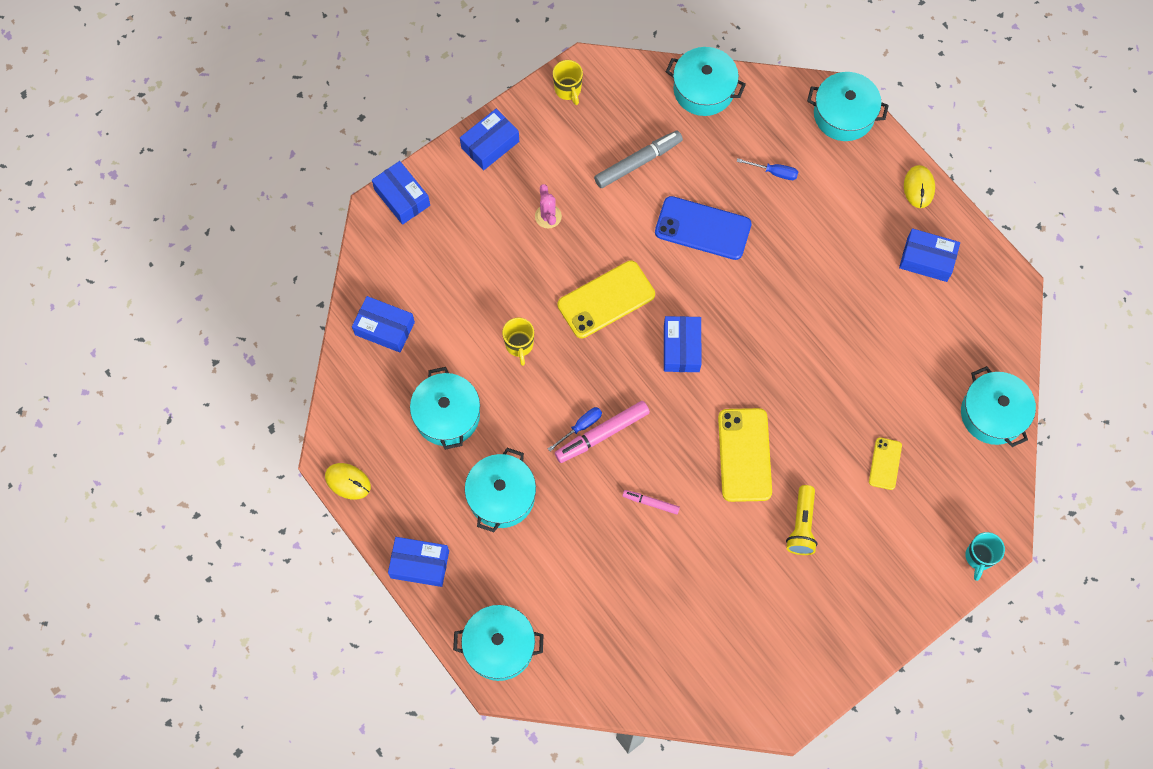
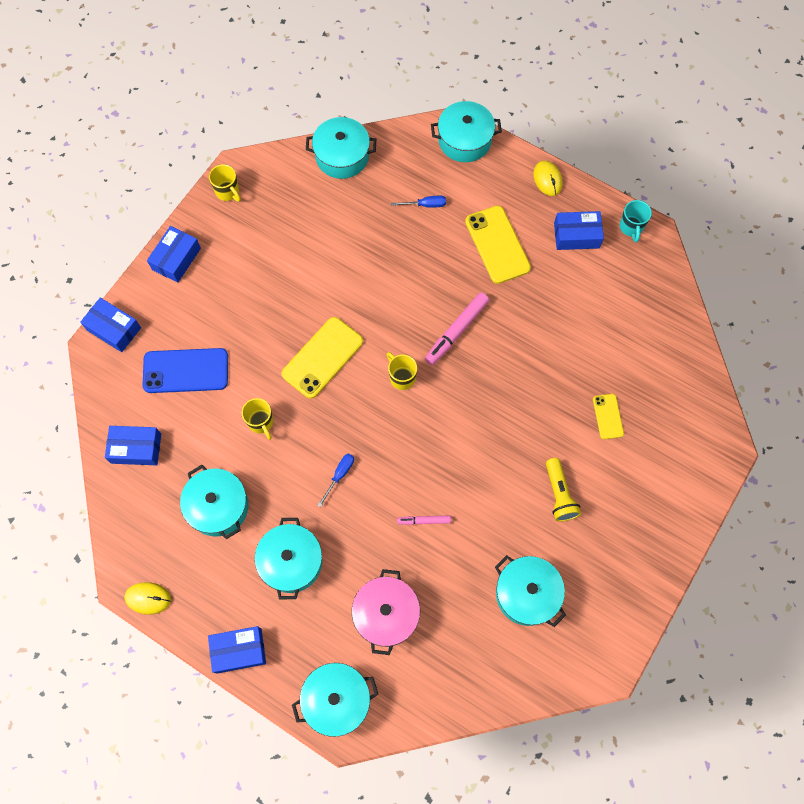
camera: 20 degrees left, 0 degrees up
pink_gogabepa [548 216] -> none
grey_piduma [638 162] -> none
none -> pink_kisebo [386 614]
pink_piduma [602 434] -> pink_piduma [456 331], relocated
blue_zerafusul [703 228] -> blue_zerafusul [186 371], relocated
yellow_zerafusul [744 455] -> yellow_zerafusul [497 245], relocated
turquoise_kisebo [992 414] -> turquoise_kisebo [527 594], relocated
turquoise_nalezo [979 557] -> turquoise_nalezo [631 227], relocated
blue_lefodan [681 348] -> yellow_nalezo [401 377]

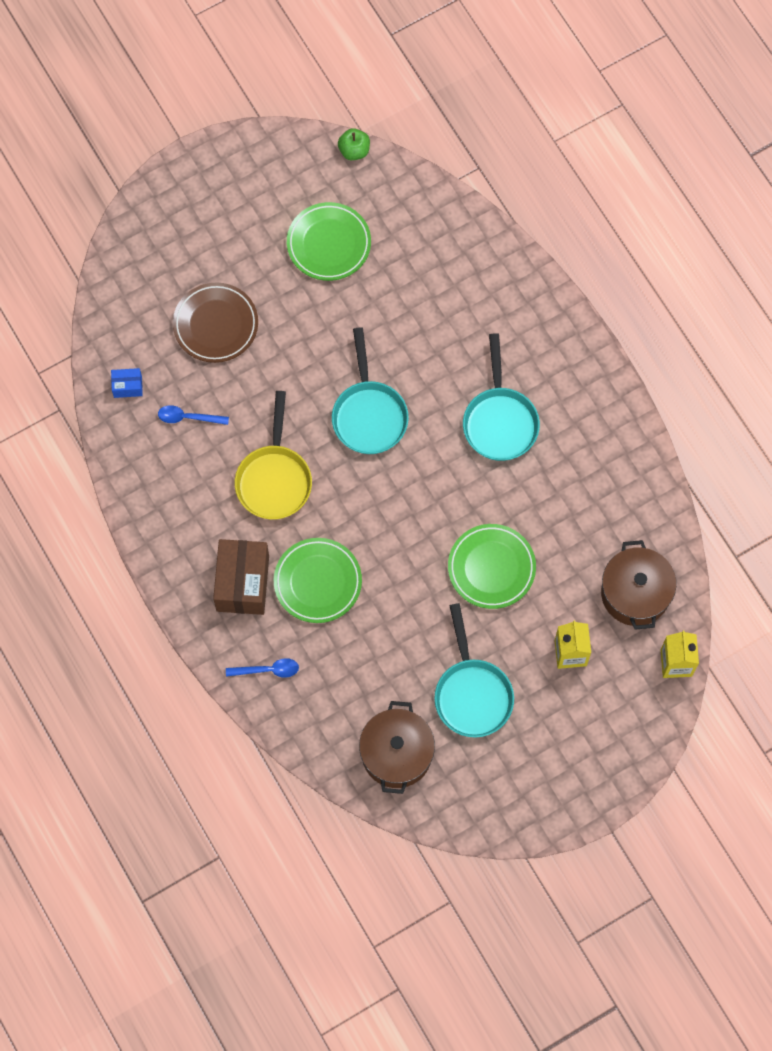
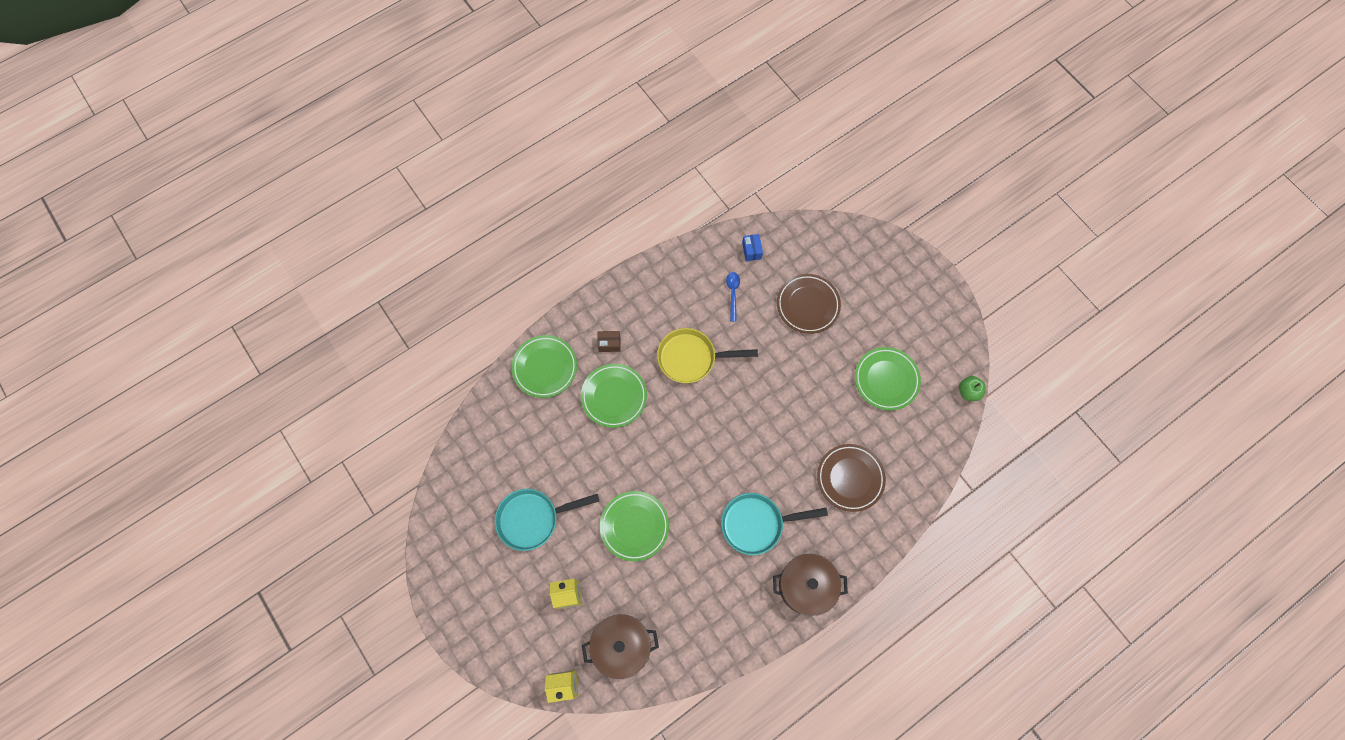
camera: 85 degrees right, 0 degrees up
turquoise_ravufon [369 414] -> none
none -> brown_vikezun [850 478]
brown_kisebo [396 754] -> brown_kisebo [806 586], relocated
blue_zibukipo [267 670] -> green_vikezun [545 367]
brown_lefodan [242 583] -> brown_lefodan [609 344], x0.47

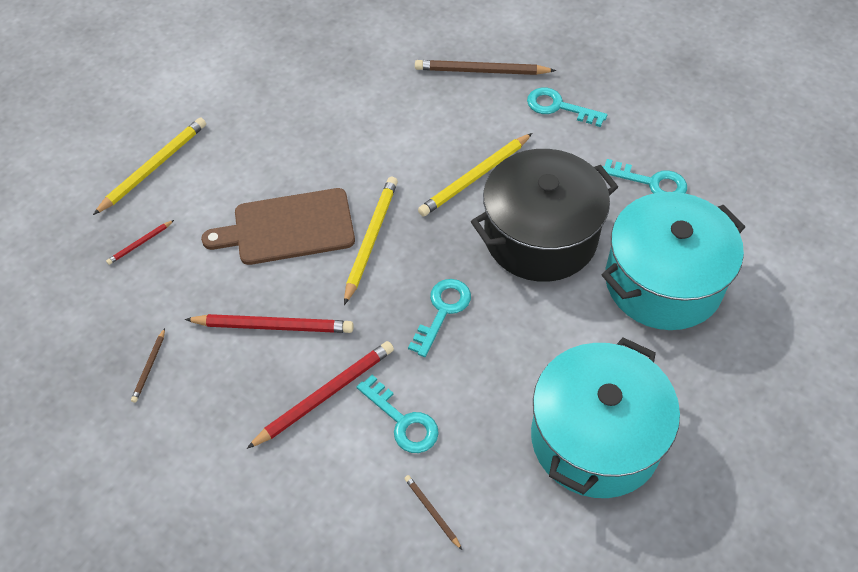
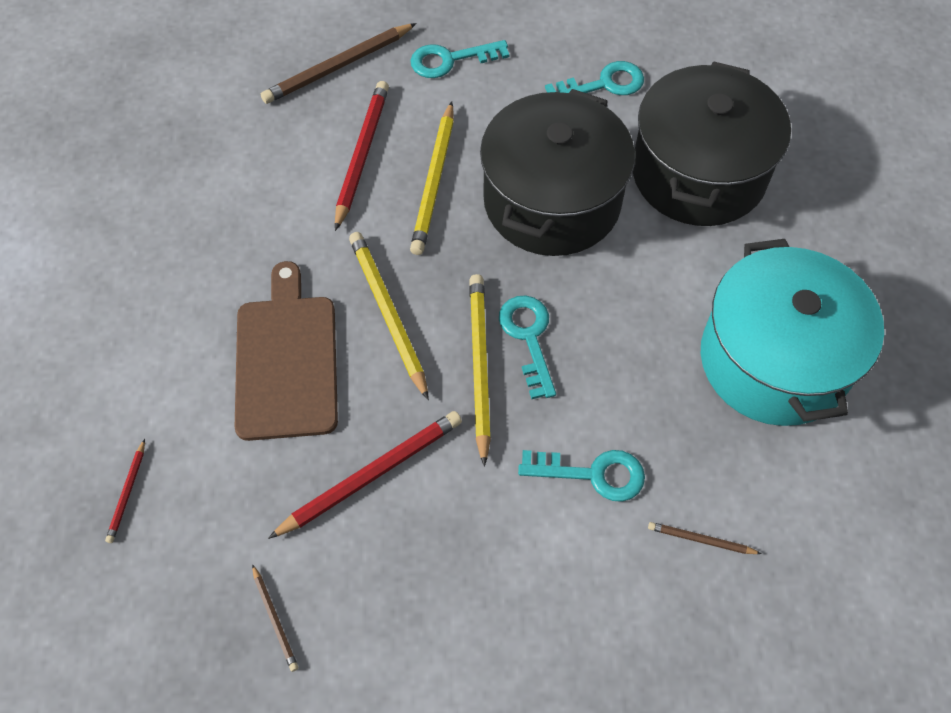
camera: 40 degrees left, 5 degrees up
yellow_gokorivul [154 167] -> yellow_gokorivul [479 366], relocated
red_gokorivul [325 395] -> red_gokorivul [362 155], relocated
turquoise_kisebo [663 282] -> black_kisebo [698 173]
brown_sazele [288 228] -> brown_sazele [286 360], 135 degrees clockwise

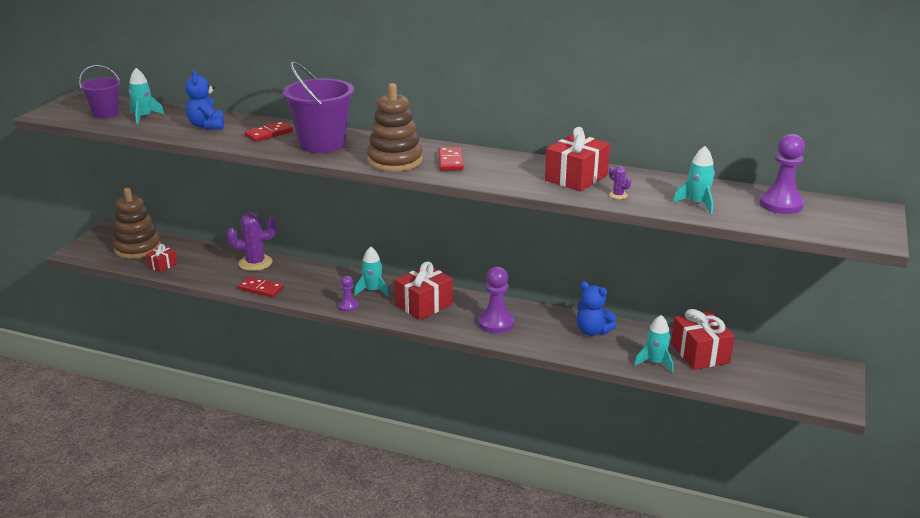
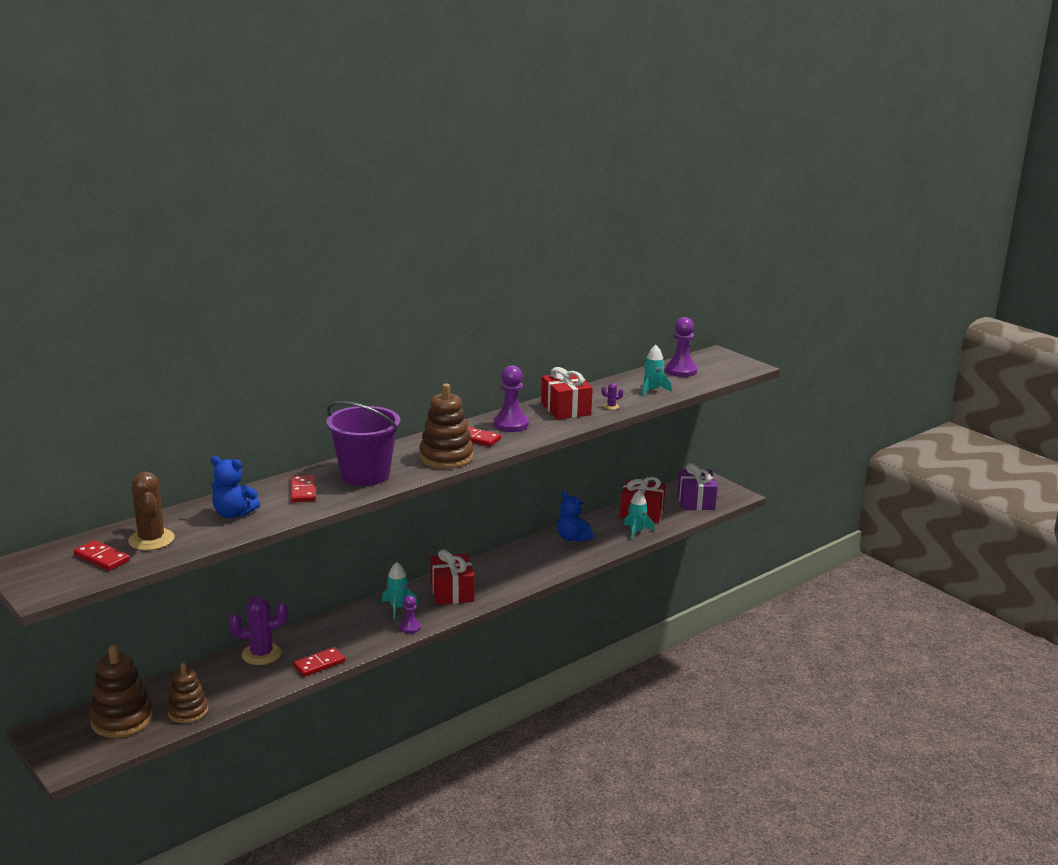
camera: 60 degrees left, 5 degrees down
none -> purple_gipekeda [696 501]
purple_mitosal [496 323] -> purple_mitosal [511 424], relocated
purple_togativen [105 113] -> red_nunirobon [102 558]
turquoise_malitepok [144 117] -> brown_gogabepa [151 540]
red_gipekeda [162 265] -> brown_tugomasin [188 711]
purple_gogabepa [255 263] -> purple_gogabepa [261 654], 60 degrees clockwise
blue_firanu [592 331] -> blue_firanu [572 538], 75 degrees clockwise

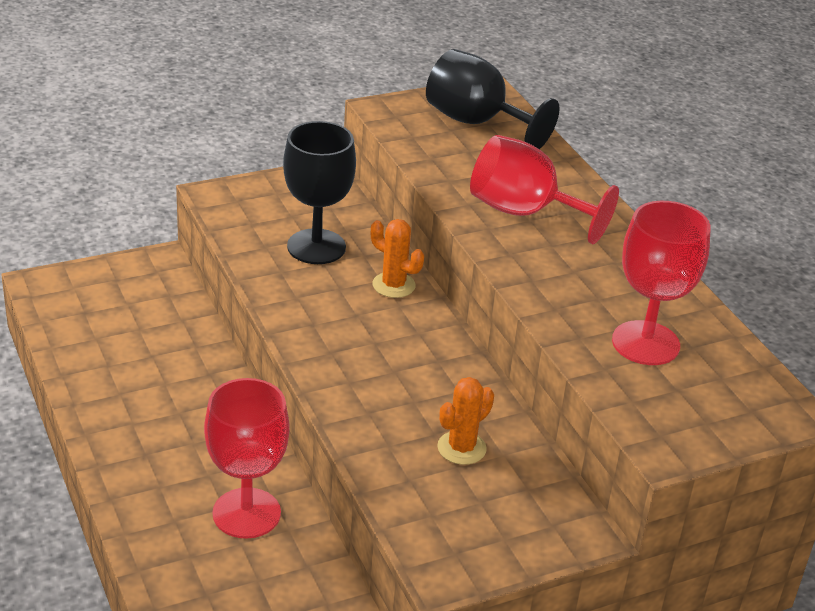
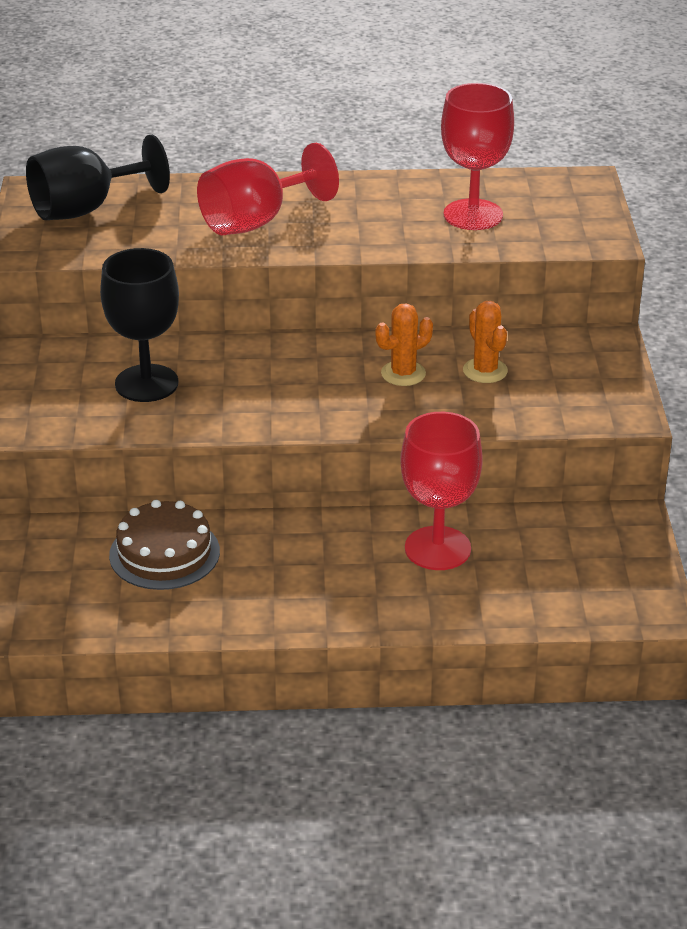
camera: 65 degrees left, 0 degrees up
none -> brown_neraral [164 553]
orange_gogabepa [393 285] -> orange_gogabepa [403 373], relocated

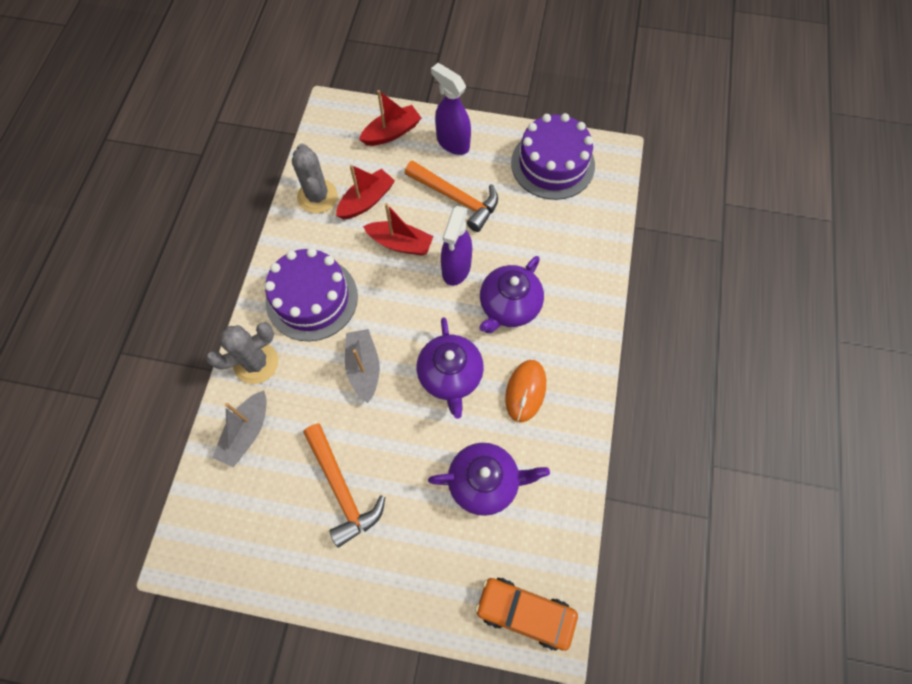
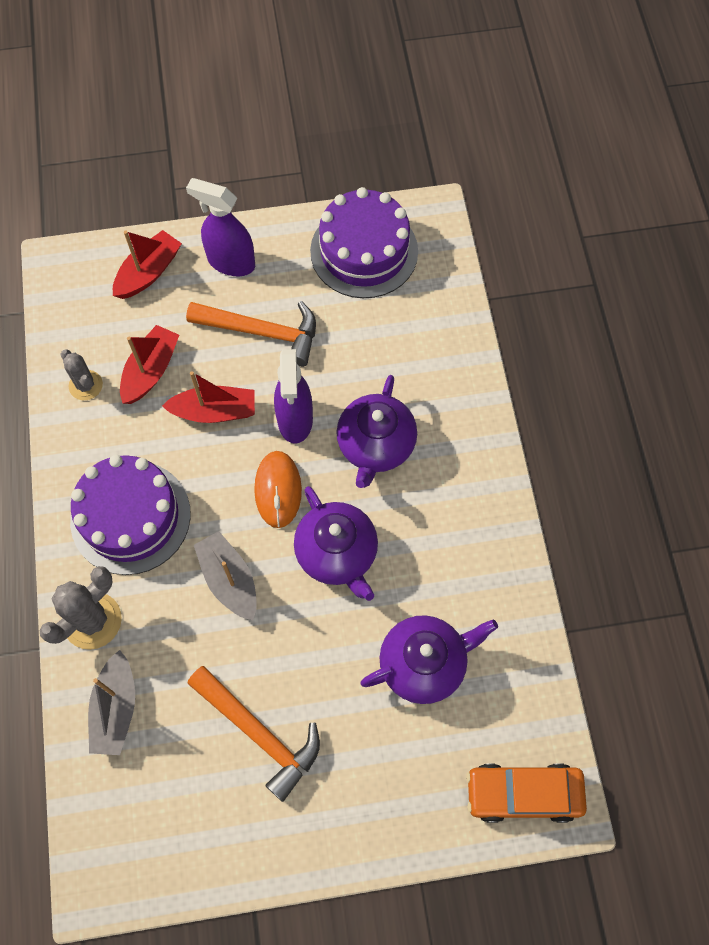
camera: 20 degrees left, 0 degrees up
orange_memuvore [525 391] -> orange_memuvore [278 490], relocated
grey_gogabepa [317 196] -> grey_gogabepa [86 385], x0.63

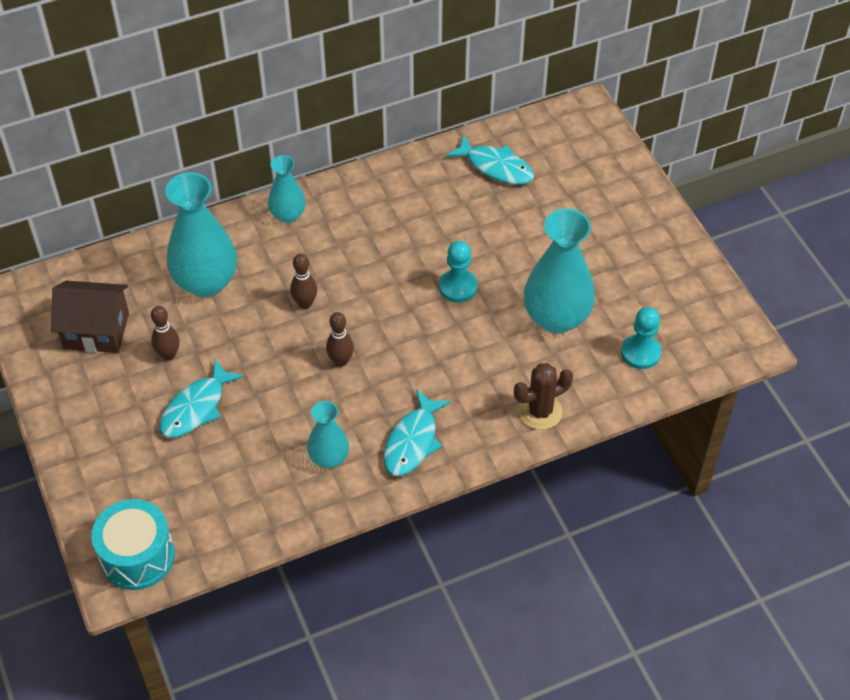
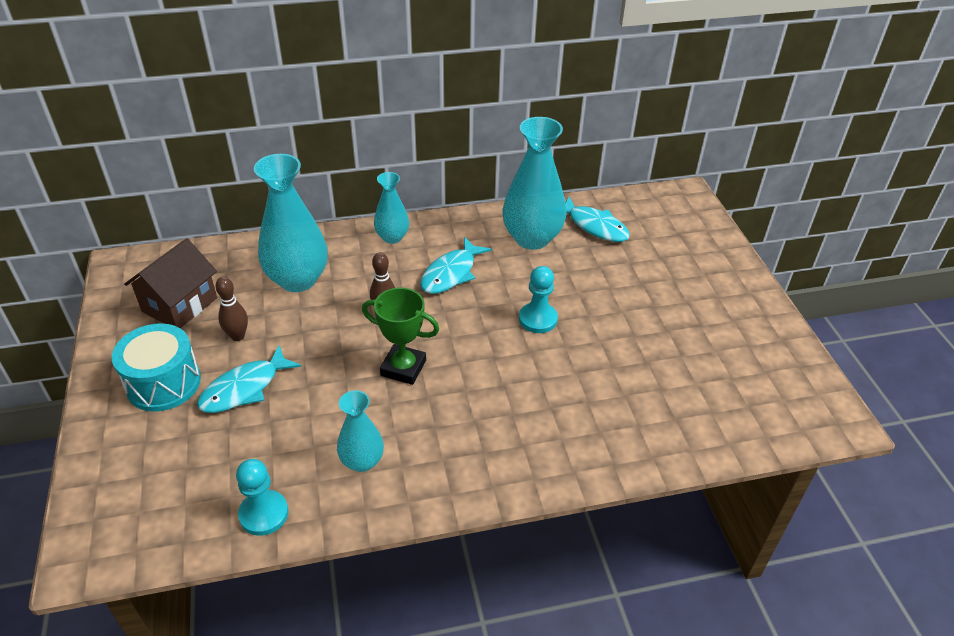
camera: 10 degrees right, 10 degrees down
brown_gogabepa [540 411] -> none
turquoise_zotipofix [137 556] -> turquoise_zotipofix [163 383], relocated
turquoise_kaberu [413 441] -> turquoise_kaberu [451 273], relocated
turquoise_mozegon [556 318] -> turquoise_mozegon [532 238], relocated
turquoise_mitosal [640 353] -> turquoise_mitosal [264 514], relocated
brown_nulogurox [341 361] -> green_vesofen [403 368]
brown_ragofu [96 330] -> brown_ragofu [180 305], 75 degrees counterclockwise

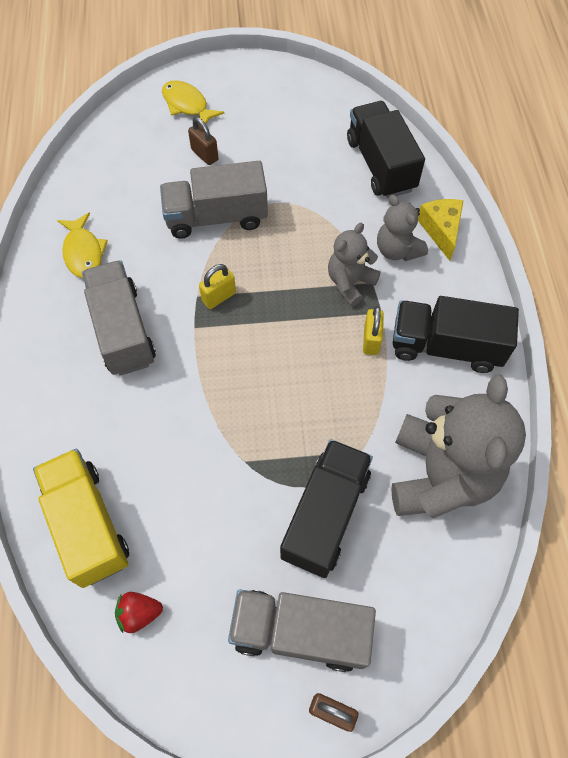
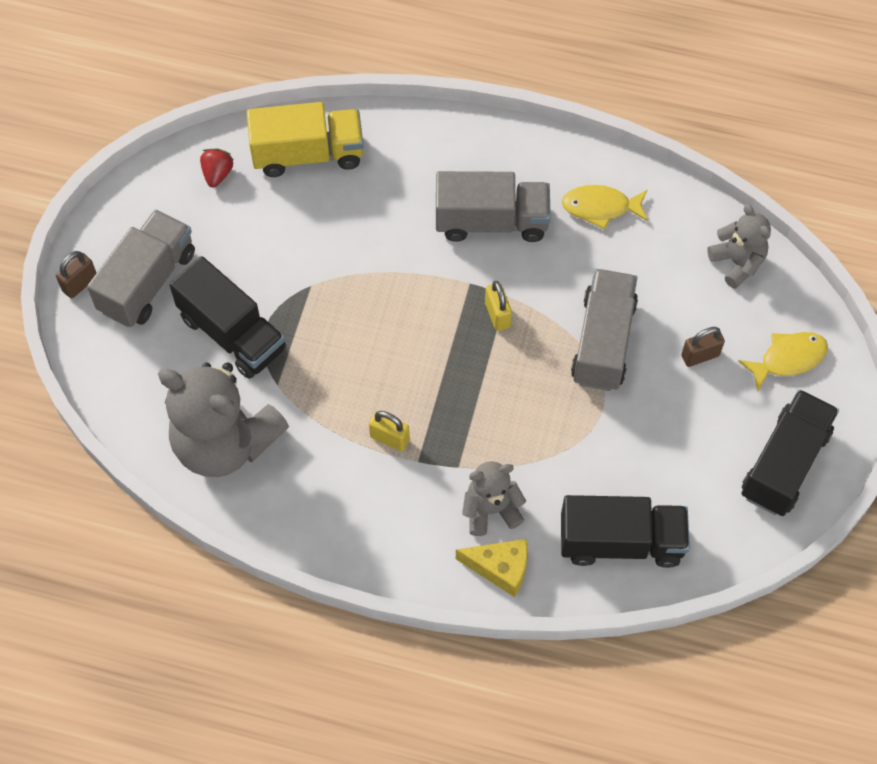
camera: 110 degrees right, 0 degrees up
grey_firanu [350 283] -> grey_firanu [737 263], relocated
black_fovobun [445 346] -> black_fovobun [784 464], relocated

